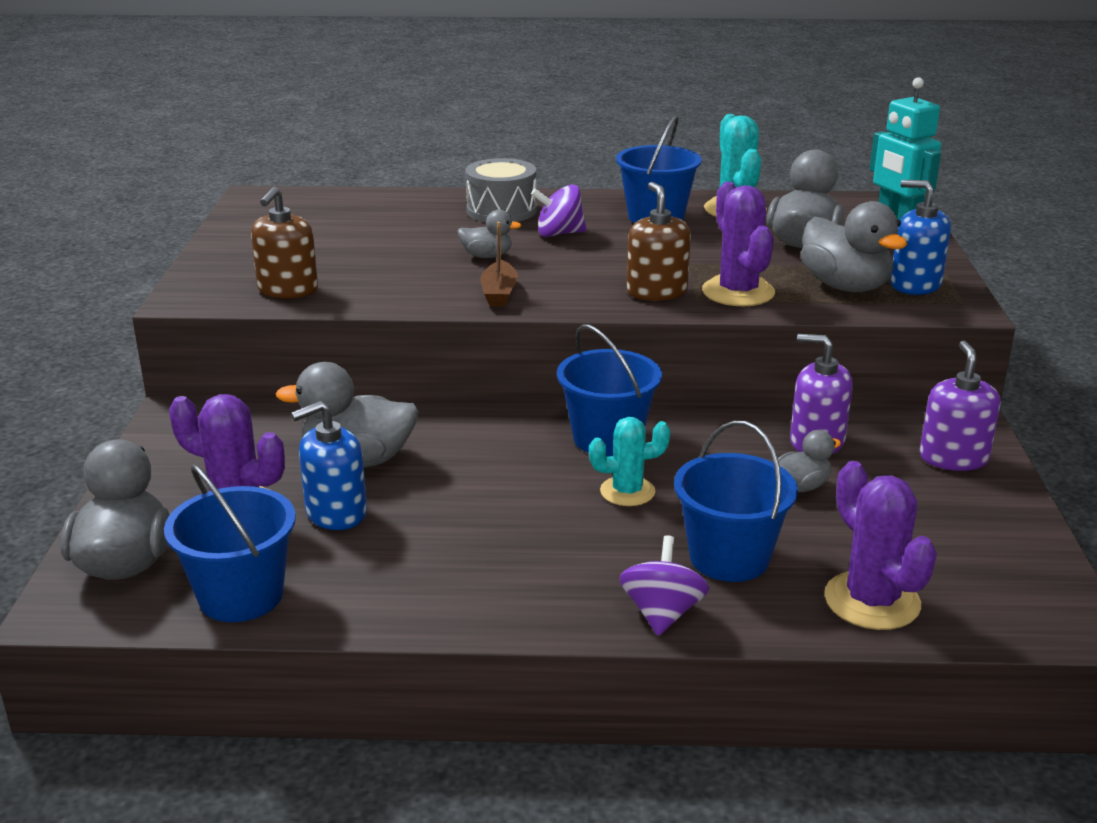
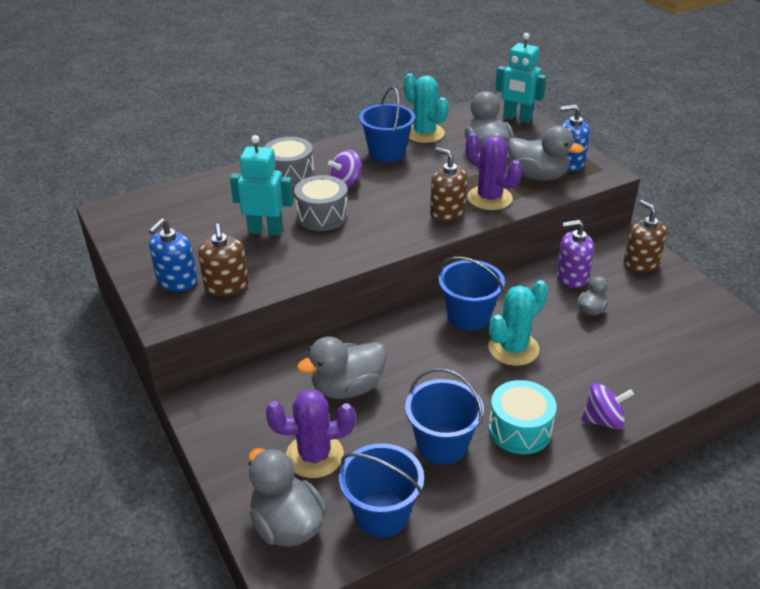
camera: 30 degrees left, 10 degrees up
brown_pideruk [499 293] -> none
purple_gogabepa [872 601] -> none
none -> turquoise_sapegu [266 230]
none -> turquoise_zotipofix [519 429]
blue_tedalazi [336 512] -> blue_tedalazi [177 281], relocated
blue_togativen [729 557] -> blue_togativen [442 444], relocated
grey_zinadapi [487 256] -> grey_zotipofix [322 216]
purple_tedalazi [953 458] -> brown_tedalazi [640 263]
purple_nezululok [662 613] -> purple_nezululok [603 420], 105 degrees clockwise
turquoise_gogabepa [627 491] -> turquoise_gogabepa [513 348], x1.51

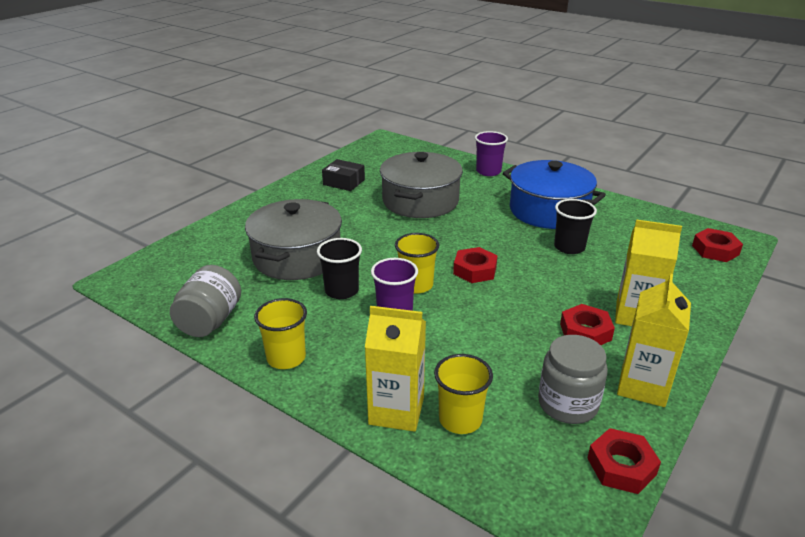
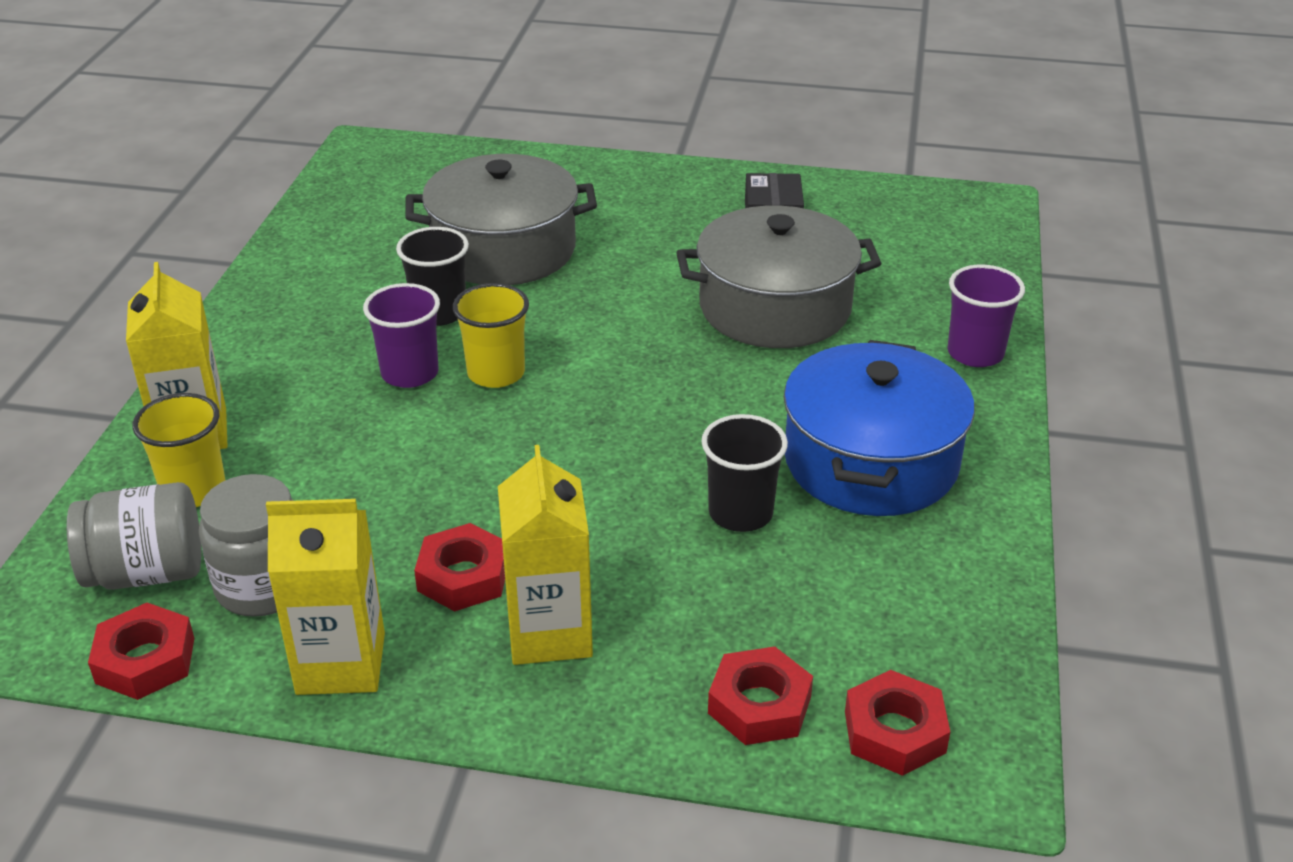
camera: 65 degrees right, 5 degrees up
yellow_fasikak [286 358] -> none
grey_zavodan [210 321] -> grey_zavodan [147 572], relocated
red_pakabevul [475 270] -> red_pakabevul [759 705], relocated

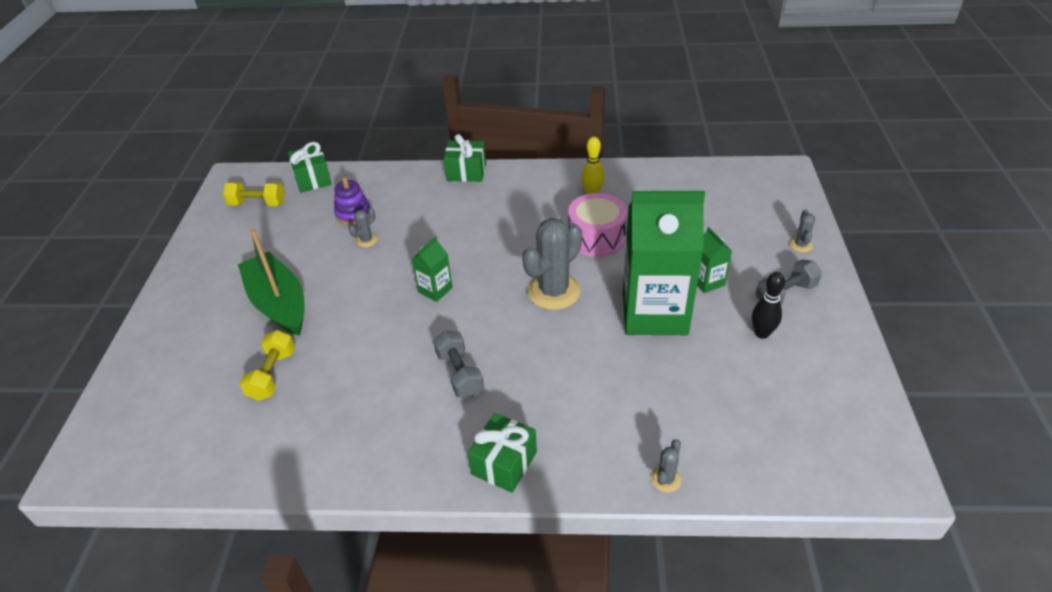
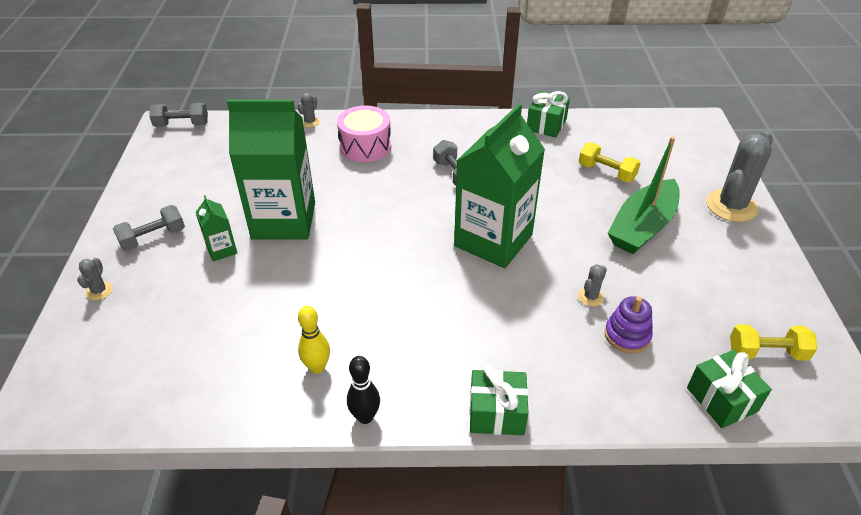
camera: 175 degrees right, 0 degrees up
none -> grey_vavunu [182 125]
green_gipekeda [504 463] -> green_gipekeda [546 125], relocated
grey_gogabepa [553 291] -> grey_gogabepa [731 206], relocated
pink_zotipofix [596 237] -> pink_zotipofix [365 146], relocated
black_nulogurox [762 333] -> black_nulogurox [365 417], relocated
green_pideruk [279 303] -> green_pideruk [642 227], 75 degrees clockwise
yellow_vavunu [272 375] -> yellow_vavunu [606 172], 60 degrees counterclockwise
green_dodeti [435 290] -> green_dodeti [493 240], x2.35

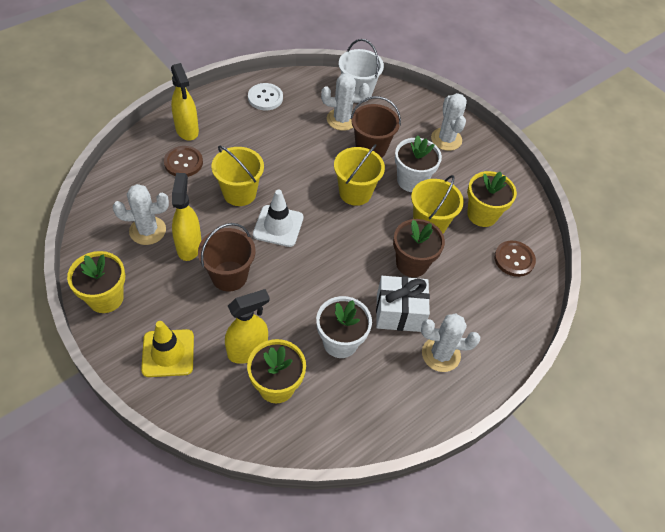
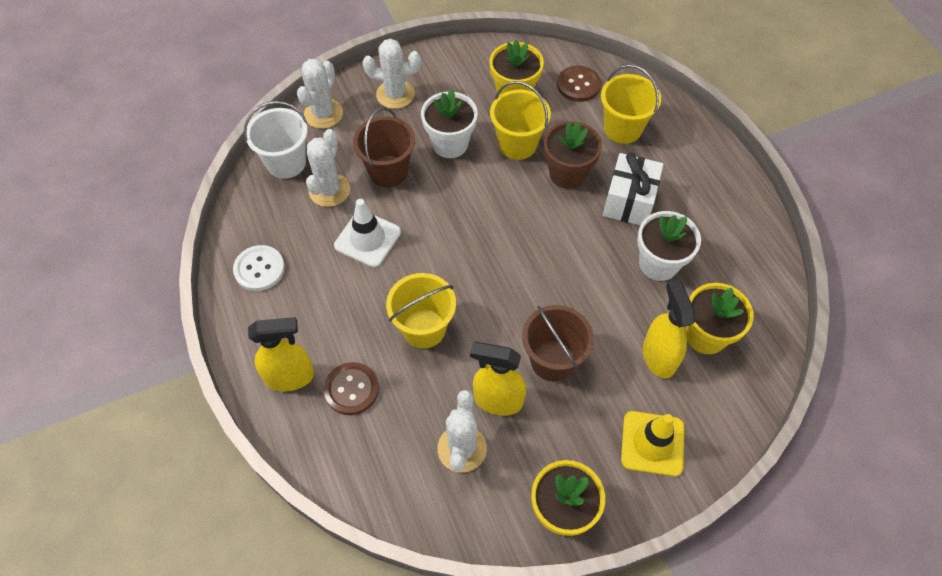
camera: 70 degrees left, 5 degrees up
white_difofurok [278 226] -> white_difofurok [367 239], relocated
yellow_togativen [355 193] -> yellow_togativen [622 128], relocated
white_gogabepa [441 354] -> white_gogabepa [323 114], relocated

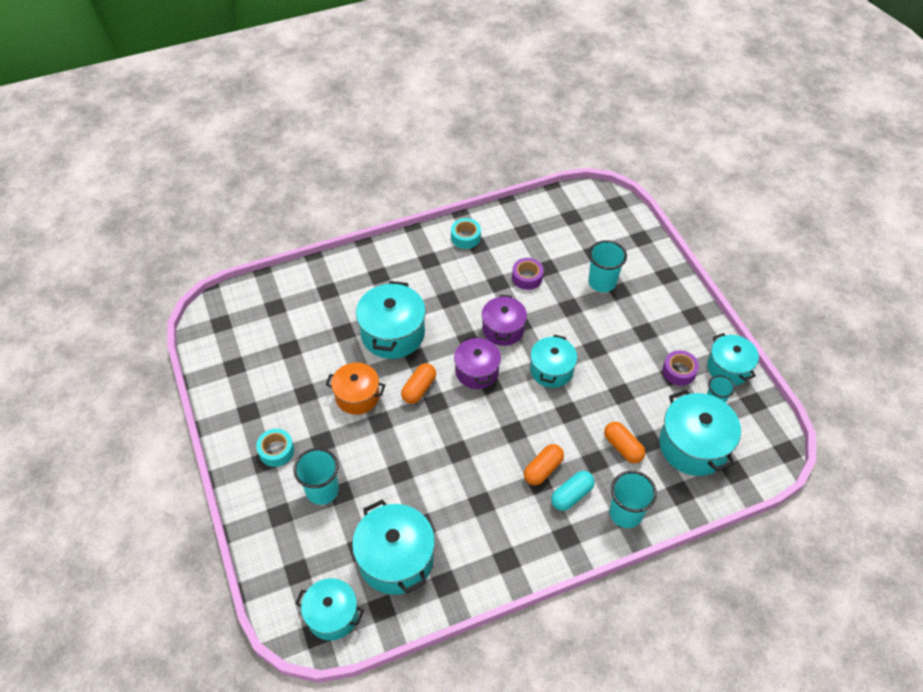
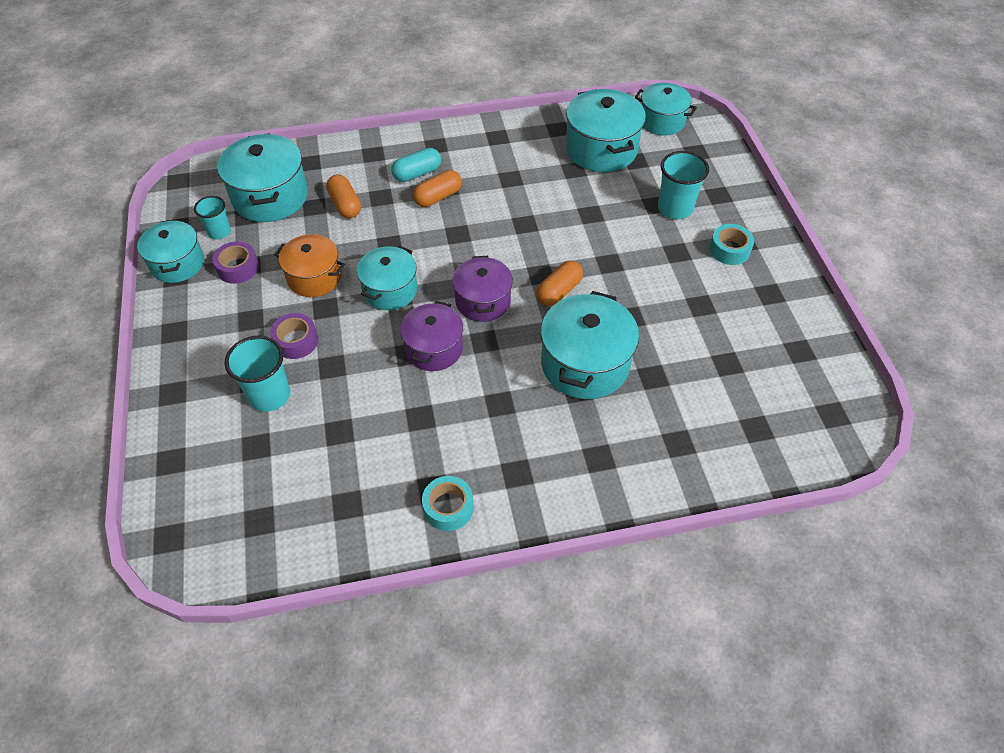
camera: 170 degrees left, 0 degrees up
turquoise_fasikak [625 513] -> none
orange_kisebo [357 396] -> orange_kisebo [314 277], relocated
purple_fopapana [527 277] -> purple_fopapana [296 341], relocated

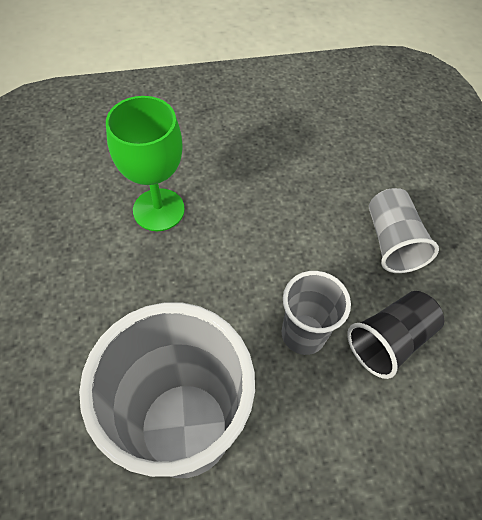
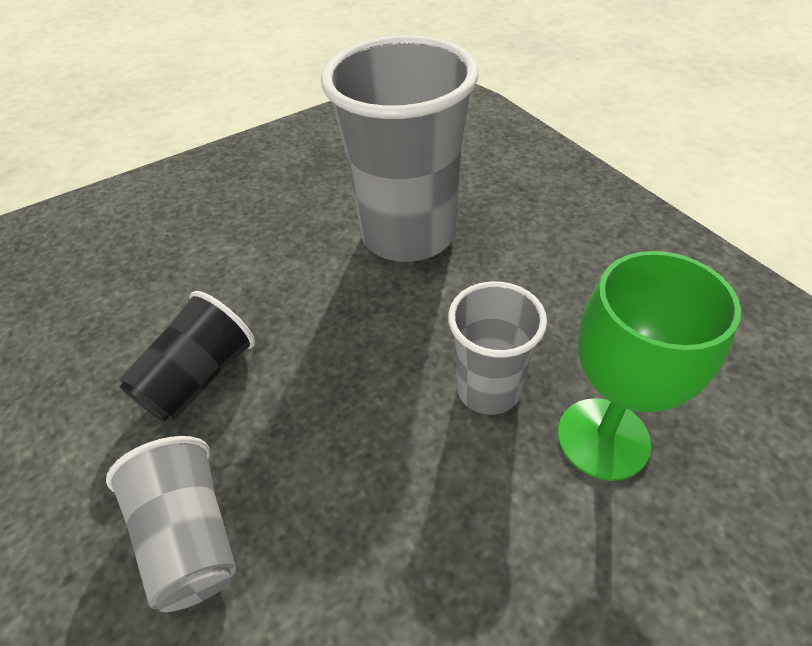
camera: 165 degrees right, 10 degrees down
grey_fasikak [303 334] -> grey_fasikak [488 389], relocated

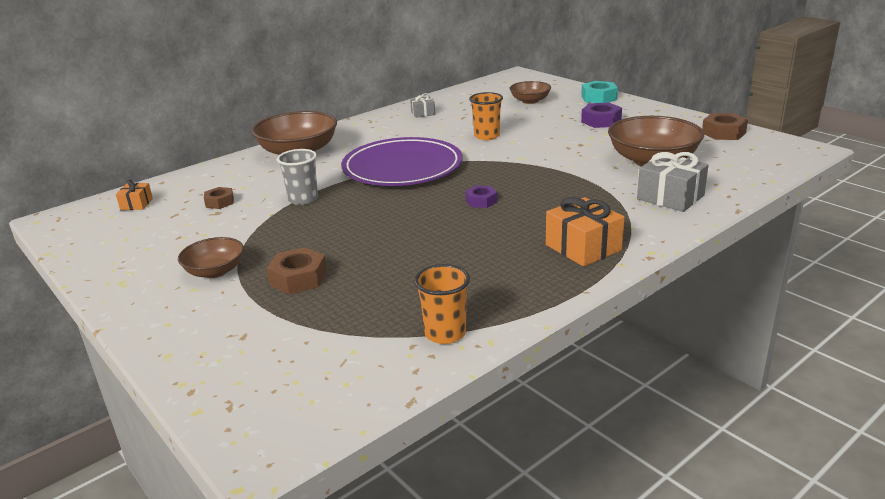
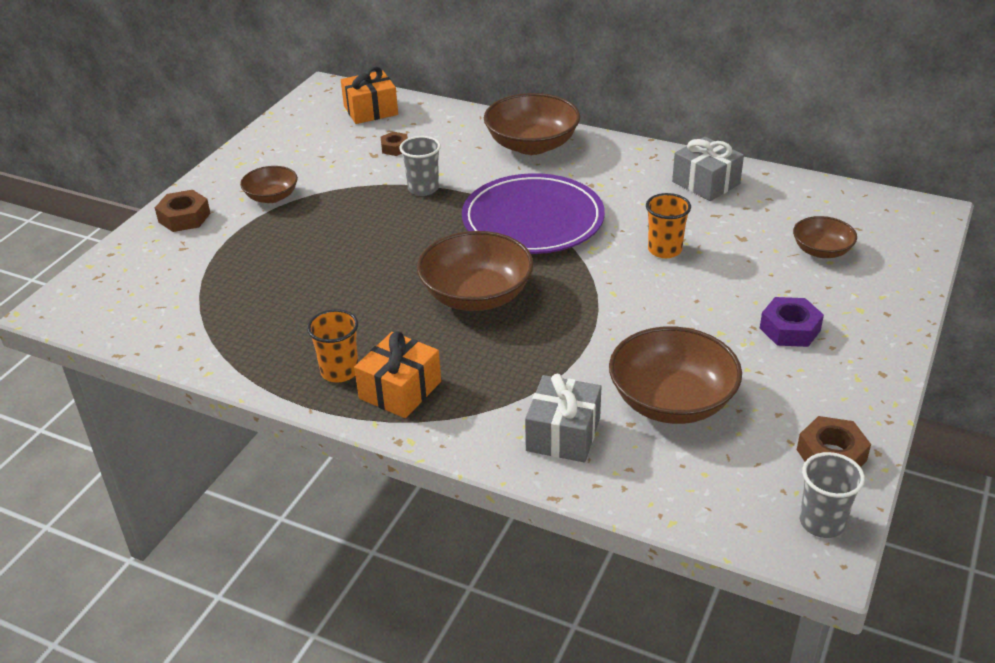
camera: 65 degrees right, 10 degrees up
turquoise_pakabevul [599 98] -> none
none -> grey_fasikak [822 522]
brown_pakabevul [298 278] -> brown_pakabevul [184 217], relocated
orange_fasikak [445 333] -> orange_fasikak [339 371], relocated
purple_pakabevul [481 201] -> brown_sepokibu [476 295]
orange_gipekeda [136 204] -> orange_gipekeda [371 110], x1.83
grey_gipekeda [423 113] -> grey_gipekeda [706 183], x1.83

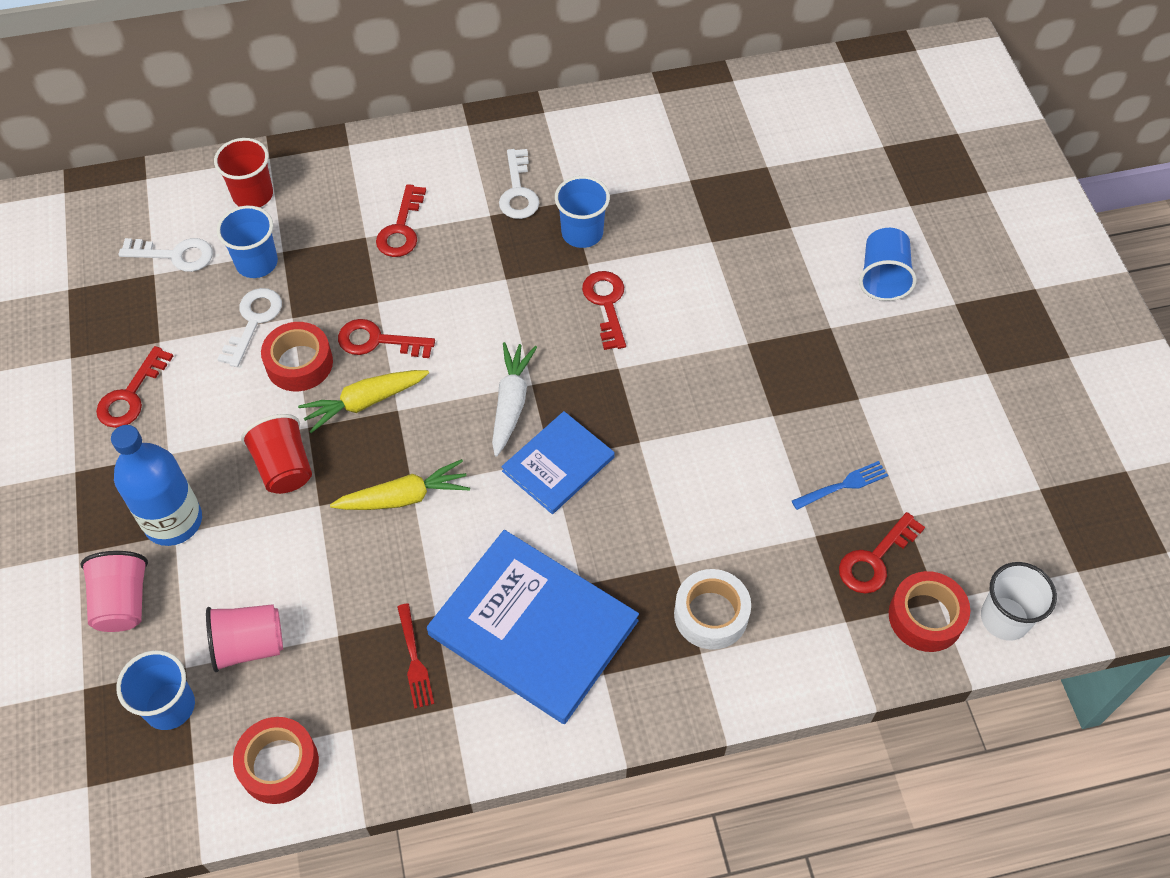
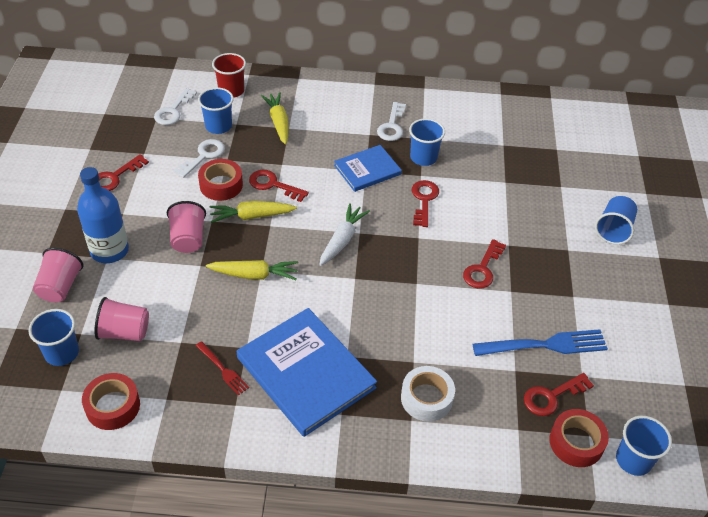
camera: 15 degrees right, 10 degrees down
none -> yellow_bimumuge [278 122]
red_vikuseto [401 229] -> red_vikuseto [482 269], relocated
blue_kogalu [558 464] -> blue_kogalu [367 170], relocated
red_fasikak [284 467] -> pink_fasikak [188 239]
white_fasikak [1004 618] -> blue_fasikak [633 460]
white_vikuseto [175 255] -> white_vikuseto [173 111], 90 degrees clockwise
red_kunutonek [414 659] -> red_kunutonek [222 369], 45 degrees counterclockwise
blue_kunutonek [842 486] -> blue_kunutonek [544 345], x1.86

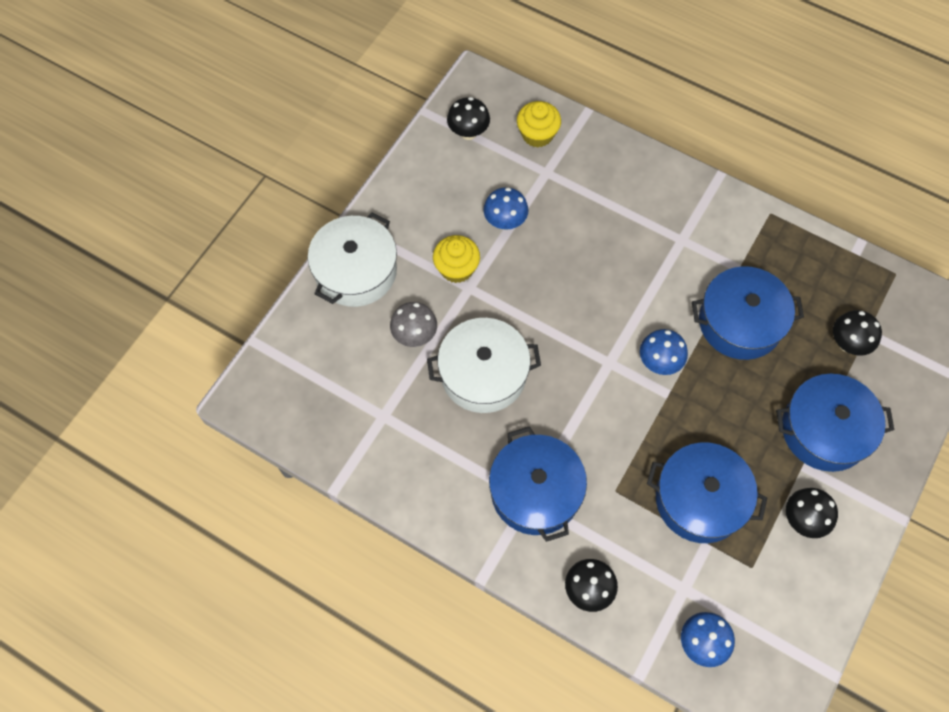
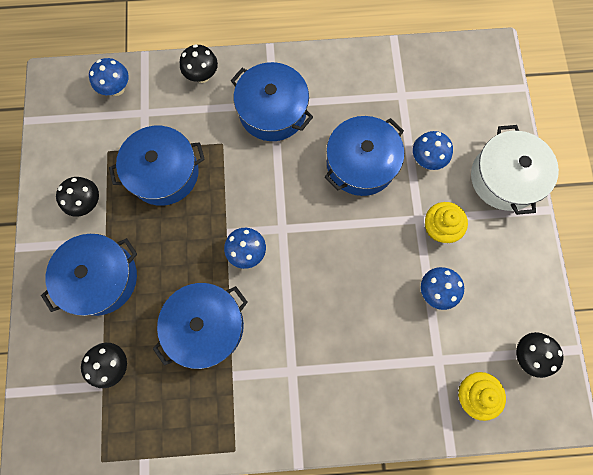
camera: 145 degrees right, 10 degrees up
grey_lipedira [415 335] -> blue_lipedira [426 159]
white_kisebo [483 374] -> blue_kisebo [361 163]

